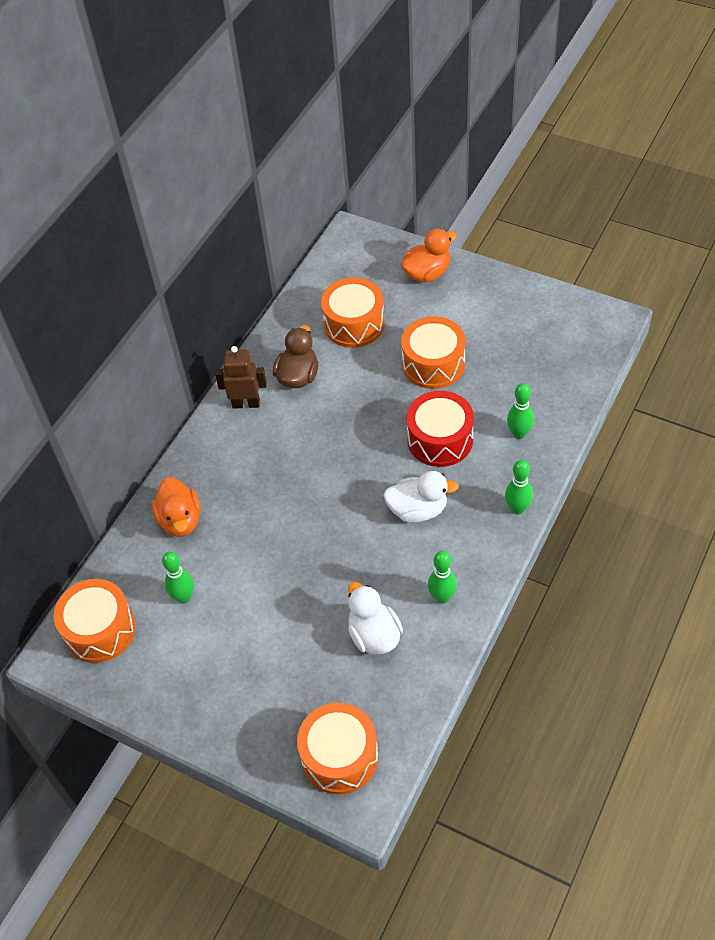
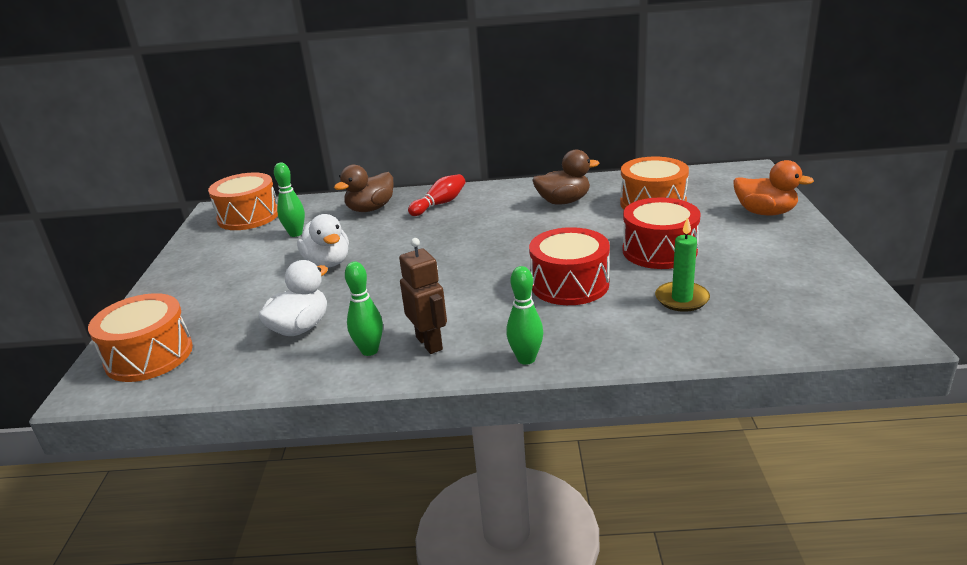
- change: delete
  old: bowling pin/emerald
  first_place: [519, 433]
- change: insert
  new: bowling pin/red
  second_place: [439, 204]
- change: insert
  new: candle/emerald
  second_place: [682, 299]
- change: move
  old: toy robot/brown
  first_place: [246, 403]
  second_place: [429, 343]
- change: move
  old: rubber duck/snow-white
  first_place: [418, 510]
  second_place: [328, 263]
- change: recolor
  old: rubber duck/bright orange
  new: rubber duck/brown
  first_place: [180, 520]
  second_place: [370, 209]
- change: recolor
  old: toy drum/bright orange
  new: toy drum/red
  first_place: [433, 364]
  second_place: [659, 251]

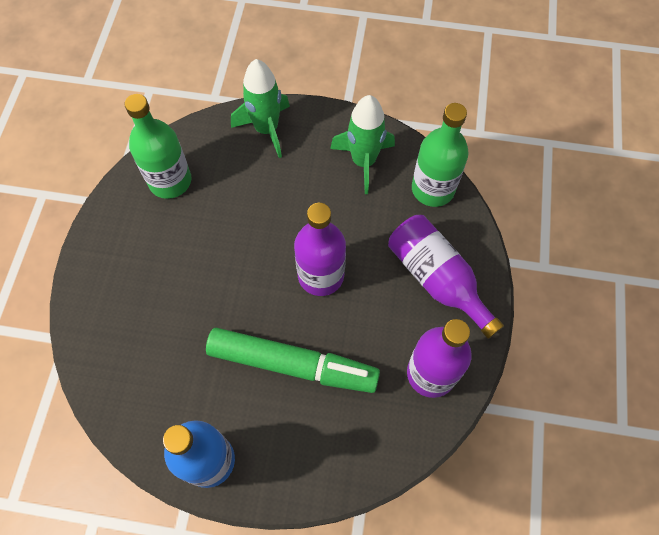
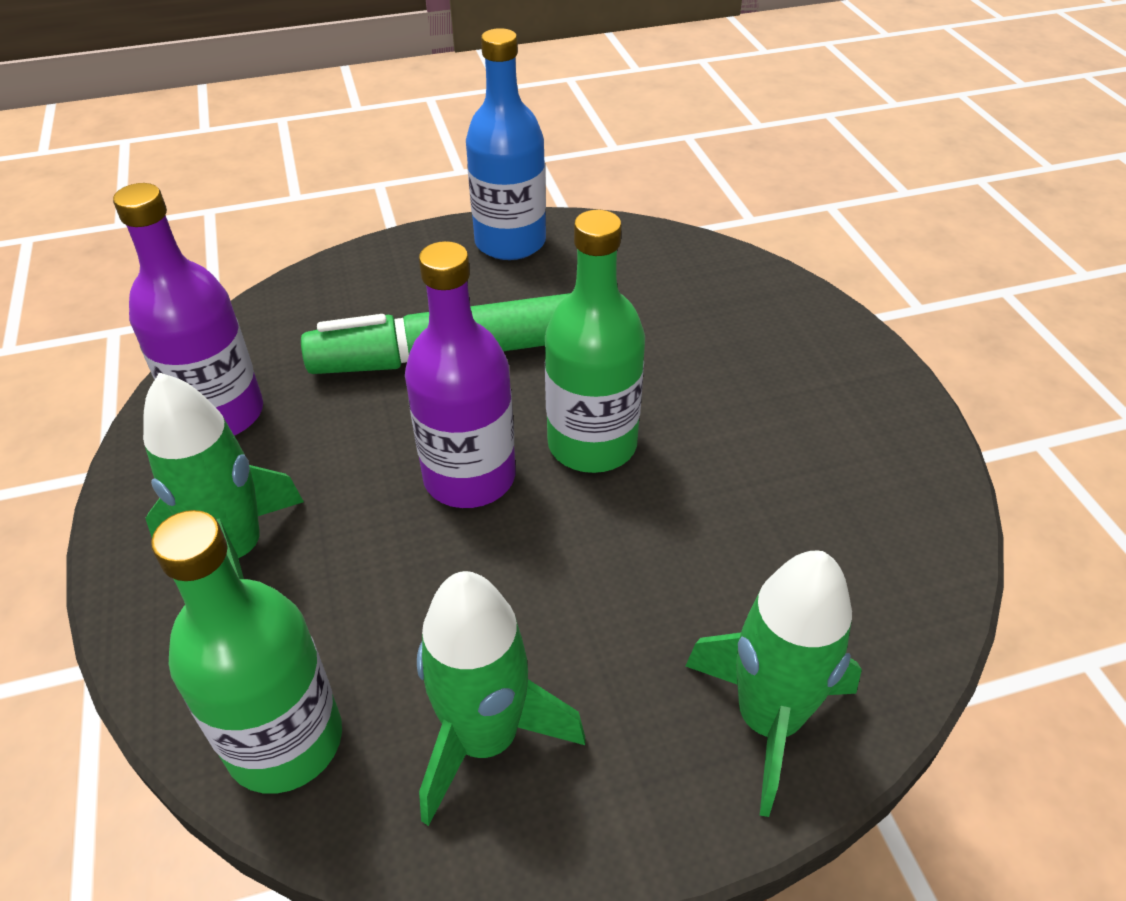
- change: move
  old: drink bottle/emerald
  first_place: [170, 181]
  second_place: [592, 444]
- change: replace
  old: drink bottle/royal purple
  new: toy rocket/emerald
  first_place: [437, 279]
  second_place: [236, 552]

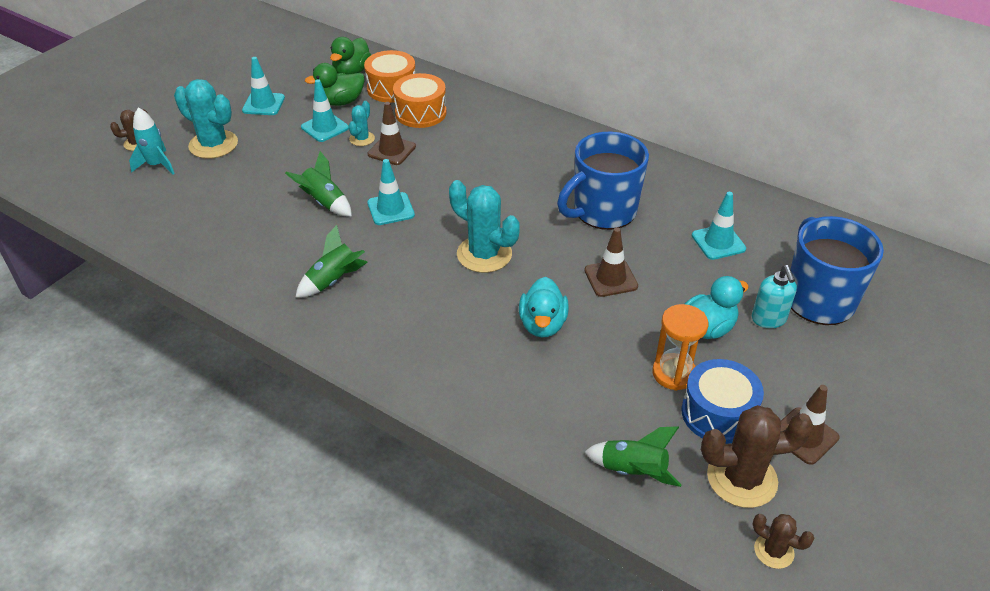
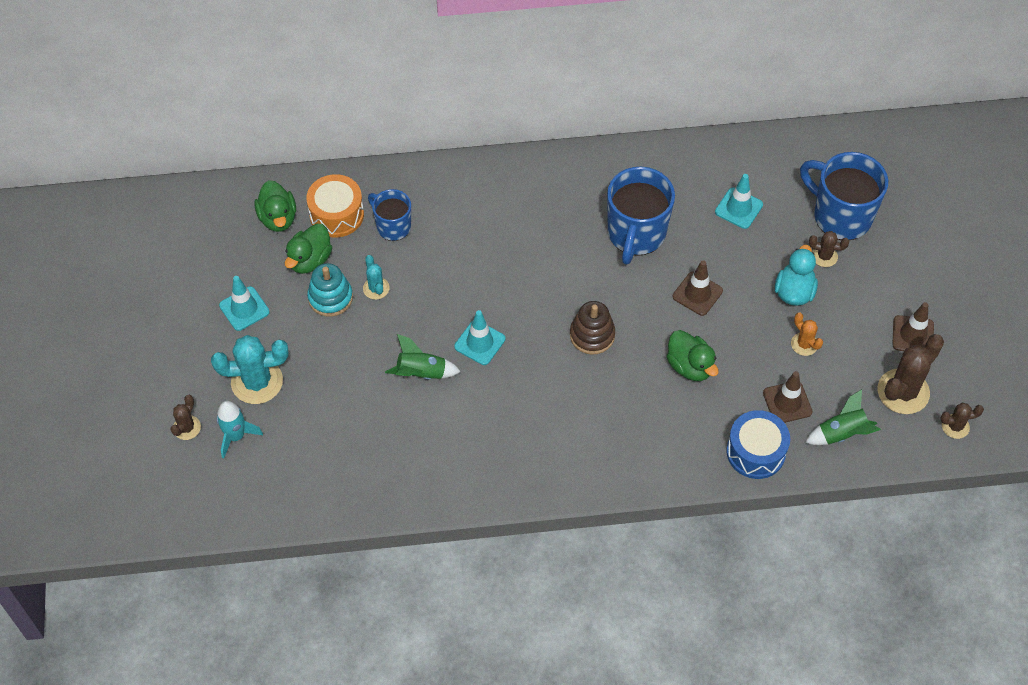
- change: delete
  old: toy rocket/emerald
  first_place: [333, 281]
- change: move
  old: safety cone/brown
  first_place: [391, 150]
  second_place: [787, 402]
- change: move
  old: toy drum/blue
  first_place: [718, 414]
  second_place: [755, 452]
- change: replace
  old: safety cone/teal
  new: stacking toy/teal
  first_place: [325, 127]
  second_place: [330, 298]
- change: replace
  old: toy drum/bright orange
  new: mug/blue
  first_place: [420, 113]
  second_place: [392, 226]
- change: replace
  old: prickly plant/teal
  new: stacking toy/brown
  first_place: [484, 254]
  second_place: [592, 335]
- change: replace
  old: sandglass/bright orange
  new: prickly plant/bright orange
  first_place: [673, 373]
  second_place: [804, 344]
- change: replace
  old: pump bottle/teal
  new: prickly plant/brown
  first_place: [768, 319]
  second_place: [824, 256]
- change: recolor
  old: rubber duck/teal
  new: rubber duck/emerald
  first_place: [542, 324]
  second_place: [690, 366]

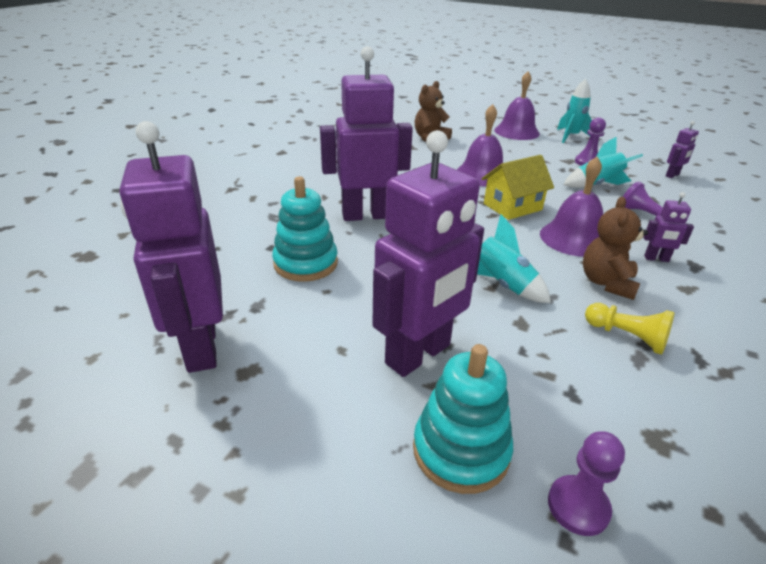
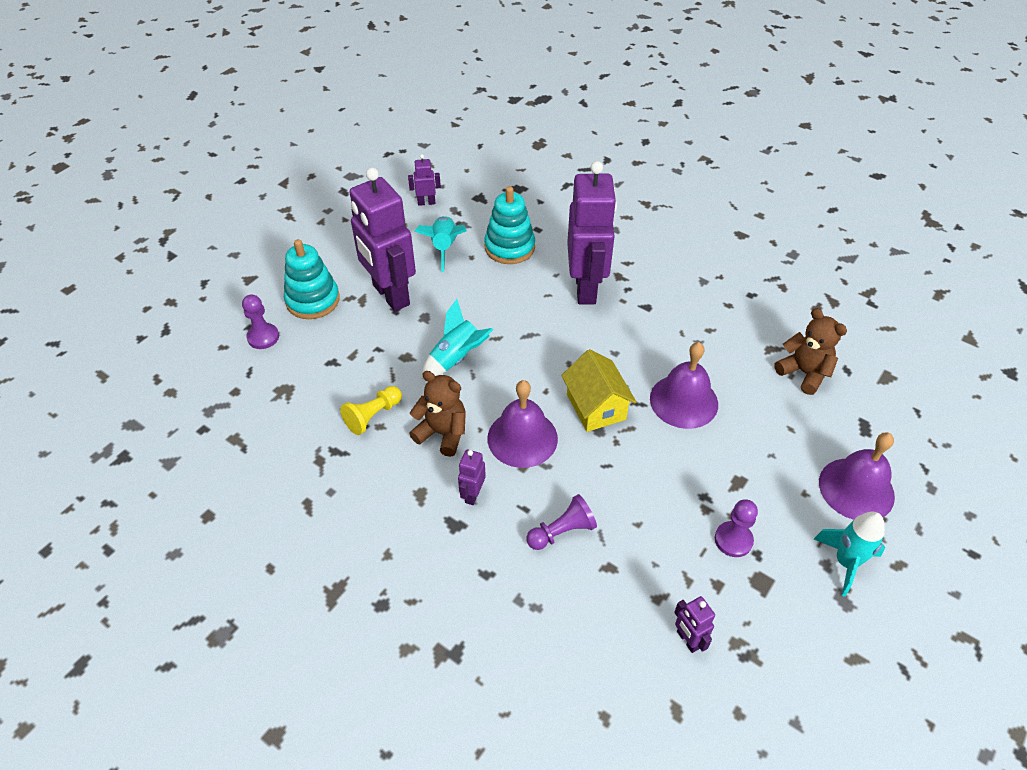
- change: move
  old: toy rocket/teal
  first_place: [597, 185]
  second_place: [444, 248]
- change: resize
  old: toy robot/royal purple
  first_place: [200, 347]
  second_place: [426, 202]
  factor: 0.42

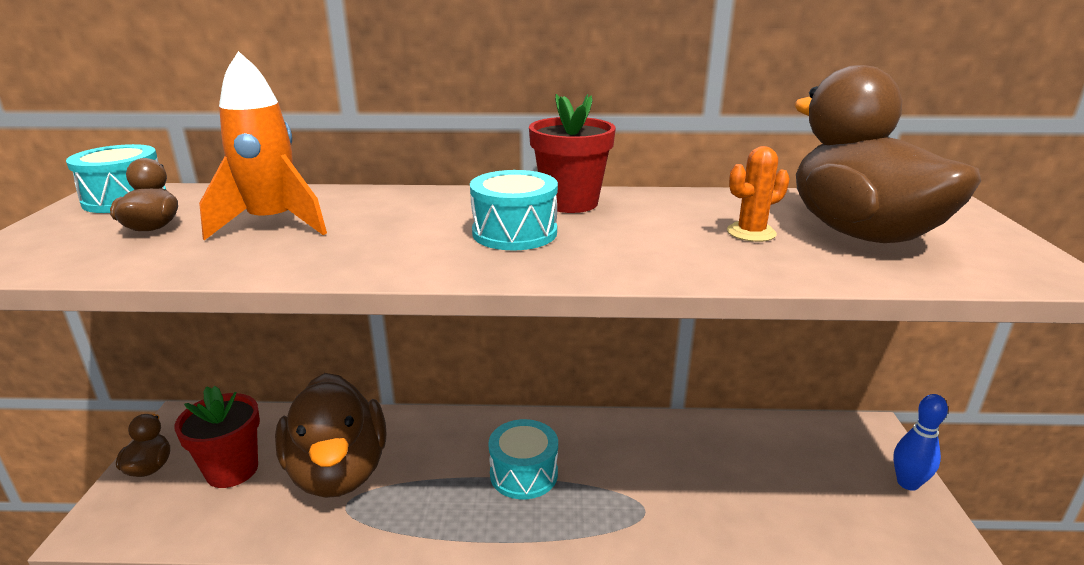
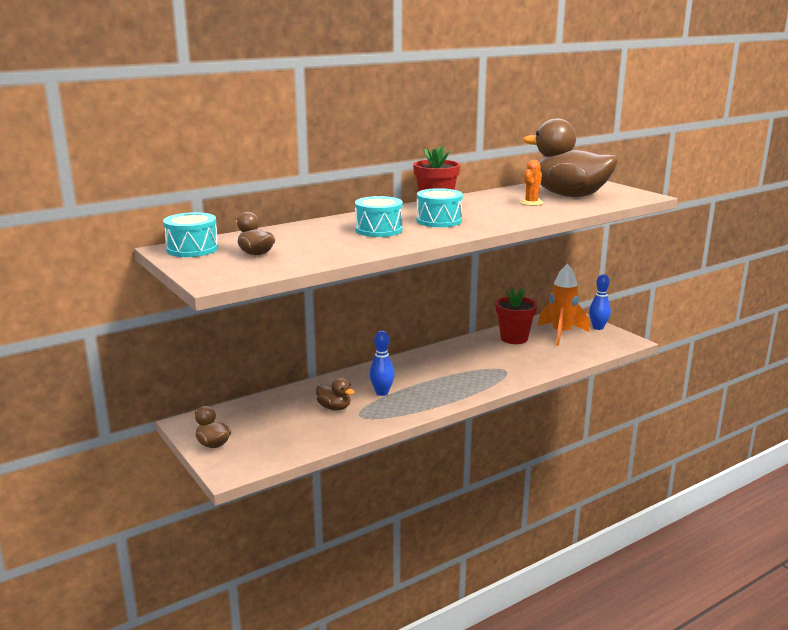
- change: insert
  new: bowling pin/blue
  second_place: [382, 393]
- change: move
  old: flower pot/red
  first_place: [232, 470]
  second_place: [514, 338]
- change: move
  old: toy rocket/bright orange
  first_place: [273, 224]
  second_place: [561, 334]
- change: move
  old: toy drum/teal
  first_place: [524, 474]
  second_place: [378, 230]
- change: resize
  old: rubber duck/brown
  first_place: [338, 472]
  second_place: [334, 408]
  factor: 0.43

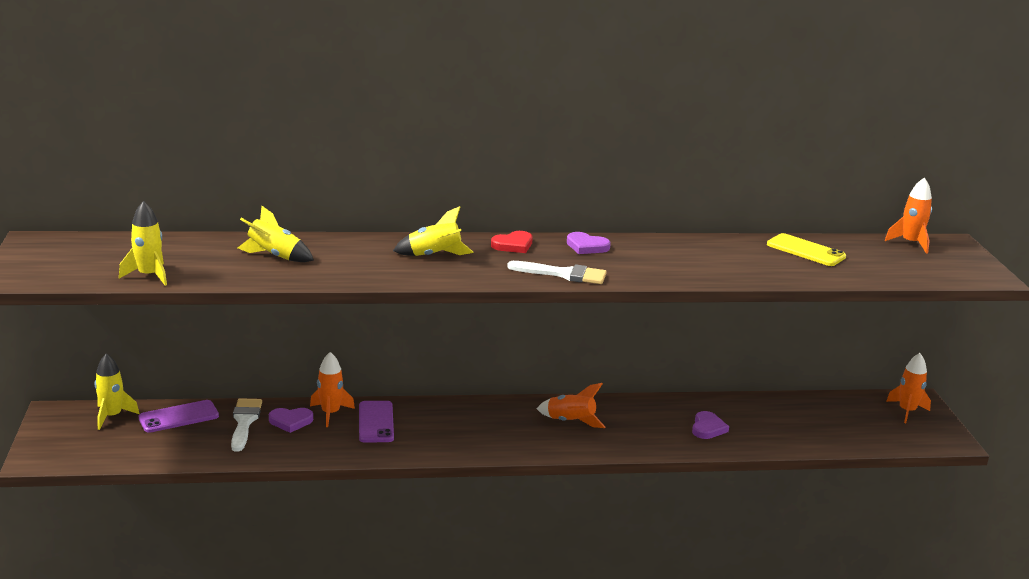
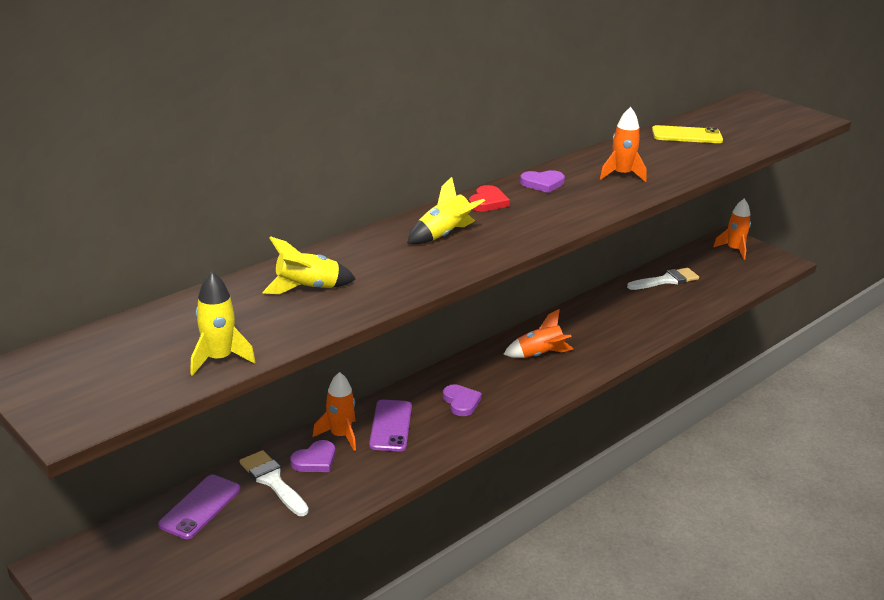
- change: delete
  old: toy rocket/golden
  first_place: [112, 416]
- change: move
  old: paintbrush/snow-white
  first_place: [563, 274]
  second_place: [666, 280]
- change: move
  old: heart shape/royal purple
  first_place: [707, 428]
  second_place: [461, 402]
- change: move
  old: toy rocket/bright orange
  first_place: [910, 243]
  second_place: [621, 175]
- change: rotate
  old: mobile phone/royal purple
  first_place: [376, 422]
  second_place: [391, 426]
  degrees: 45

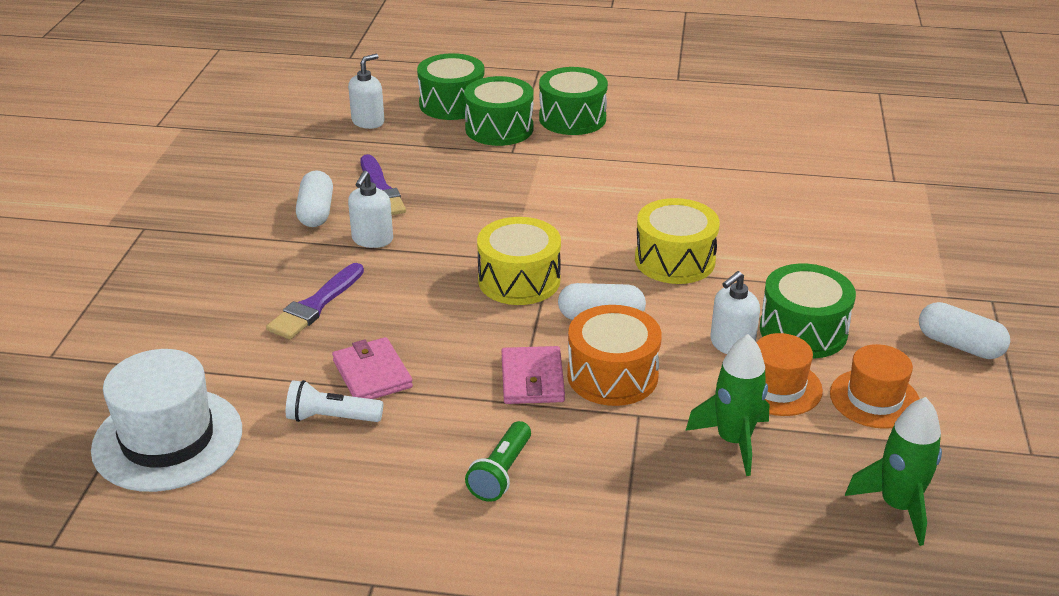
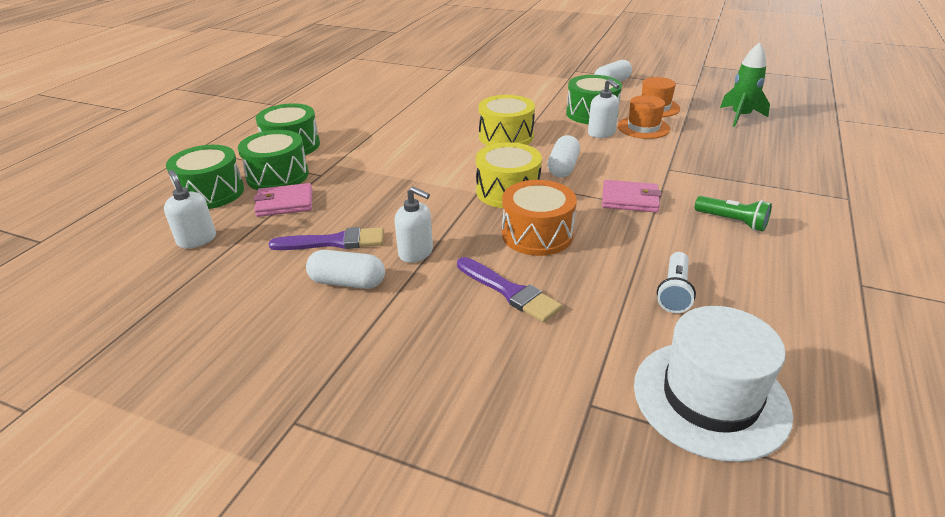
- change: delete
  old: toy rocket/emerald
  first_place: [733, 441]
- change: move
  old: wallet/rosy
  first_place: [372, 374]
  second_place: [285, 203]
- change: move
  old: toy drum/bright orange
  first_place: [612, 375]
  second_place: [537, 234]

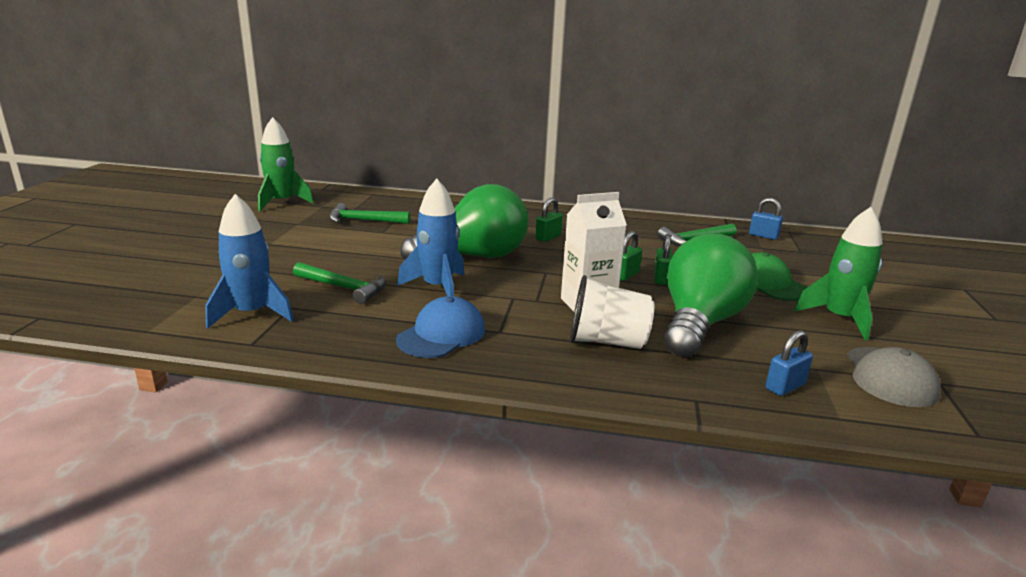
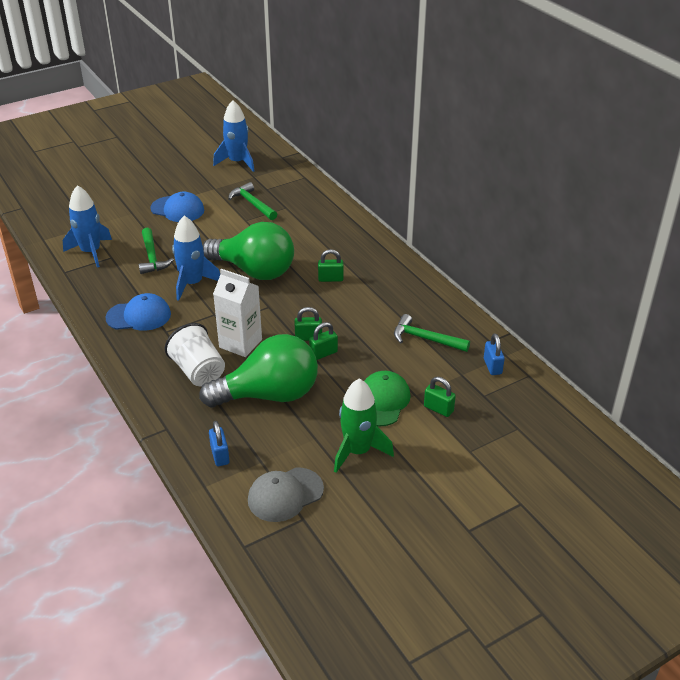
- change: insert
  new: cap/blue
  second_place: [177, 209]
- change: insert
  new: padlock/emerald
  second_place: [438, 409]
- change: recolor
  old: toy rocket/emerald
  new: toy rocket/blue
  first_place: [282, 202]
  second_place: [237, 162]
- change: rotate
  old: padlock/blue
  first_place: [785, 386]
  second_place: [220, 455]
  degrees: 60

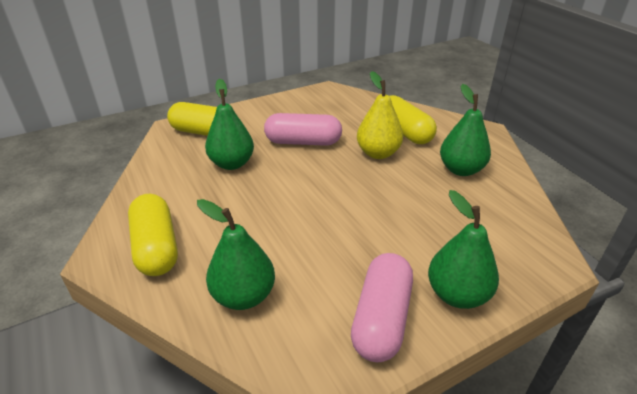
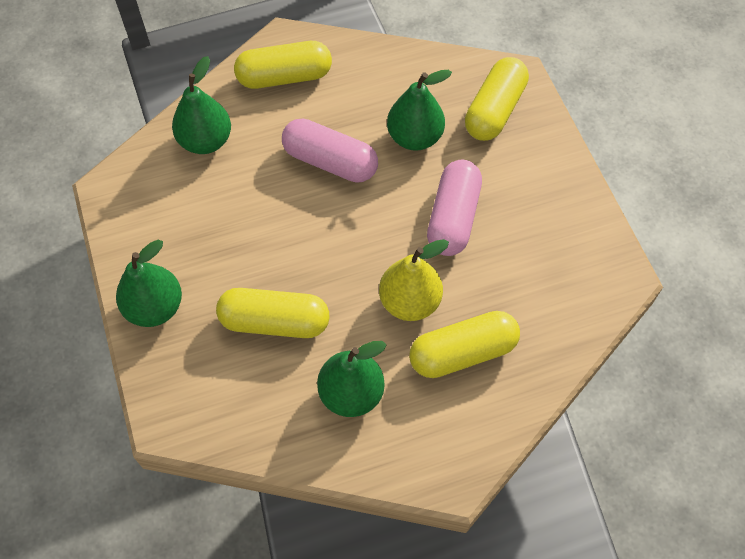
- change: insert
  new: pill/golden
  second_place: [275, 321]
- change: move
  old: pill/rosy
  first_place: [381, 318]
  second_place: [330, 161]

